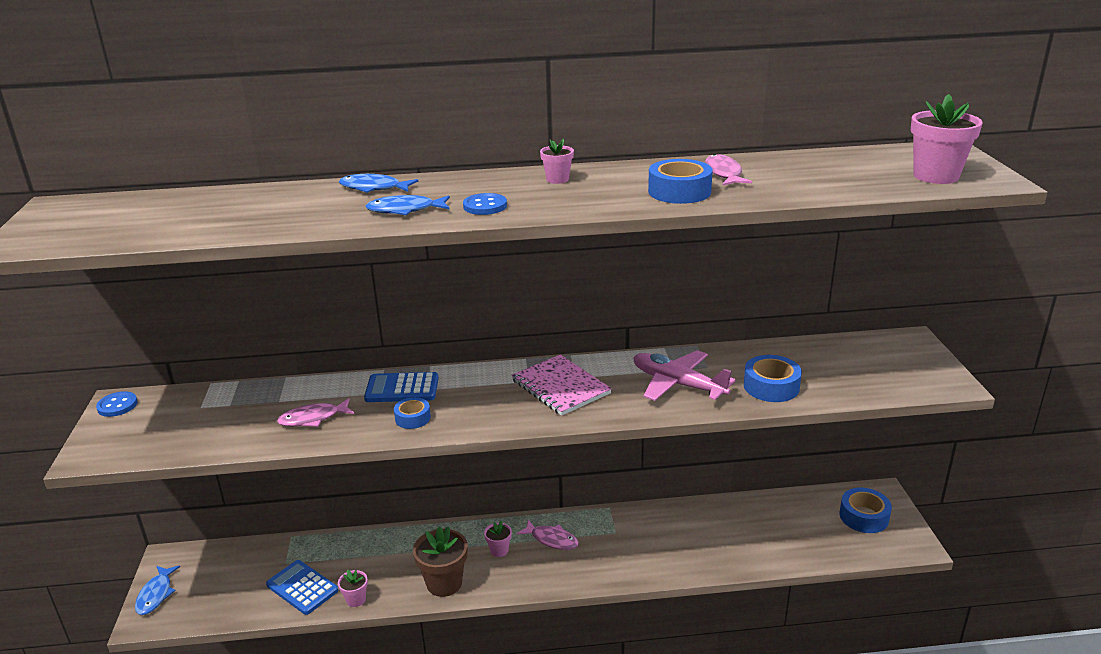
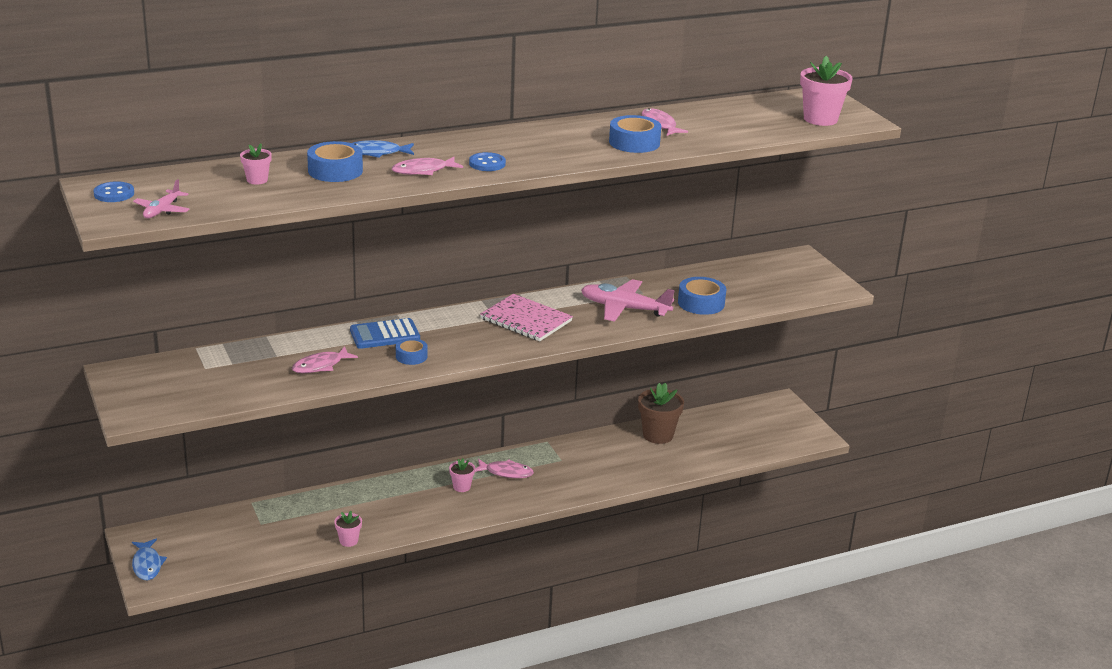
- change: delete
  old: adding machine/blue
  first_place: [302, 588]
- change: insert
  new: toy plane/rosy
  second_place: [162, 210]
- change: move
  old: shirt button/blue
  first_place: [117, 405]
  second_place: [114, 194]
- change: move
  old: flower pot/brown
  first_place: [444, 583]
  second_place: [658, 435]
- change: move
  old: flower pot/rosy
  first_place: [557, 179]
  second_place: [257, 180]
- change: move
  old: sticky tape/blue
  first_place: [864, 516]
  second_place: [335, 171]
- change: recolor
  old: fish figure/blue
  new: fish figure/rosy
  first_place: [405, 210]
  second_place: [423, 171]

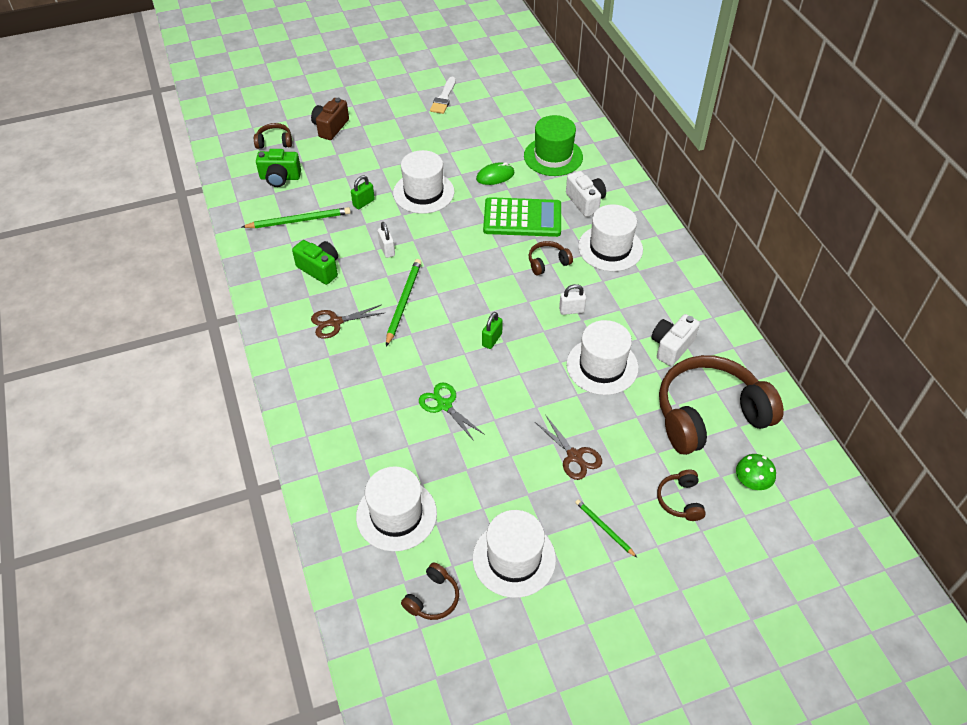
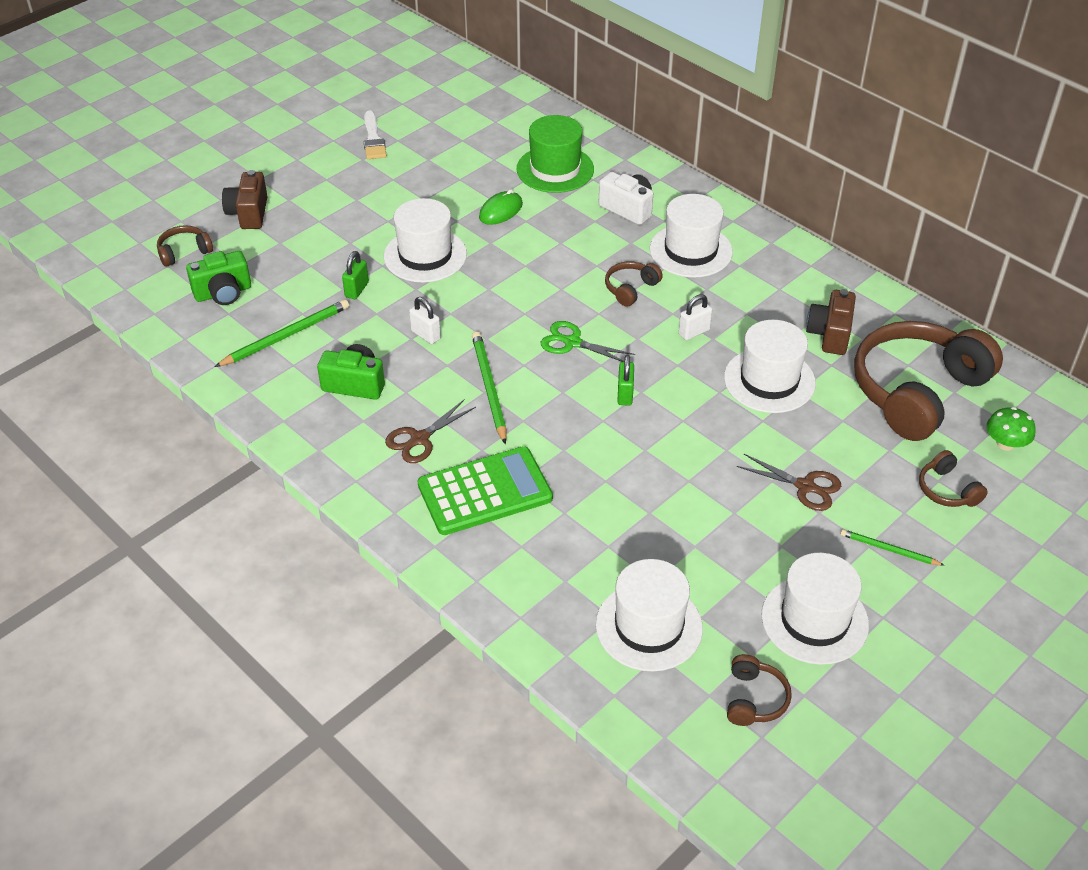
- change: move
  old: shears/emerald
  first_place: [444, 405]
  second_place: [572, 342]
- change: move
  old: adding machine/emerald
  first_place: [522, 218]
  second_place: [485, 492]
- change: recolor
  old: compact camera/snow-white
  new: compact camera/brown
  first_place: [671, 347]
  second_place: [830, 334]

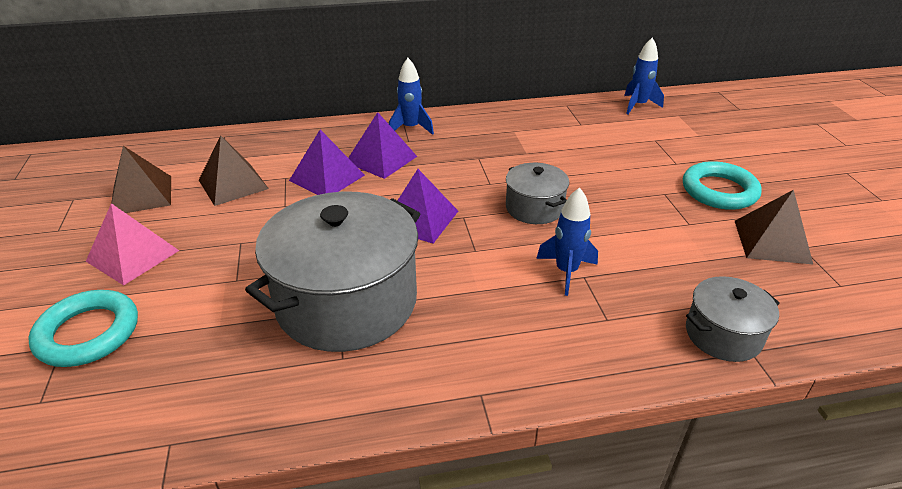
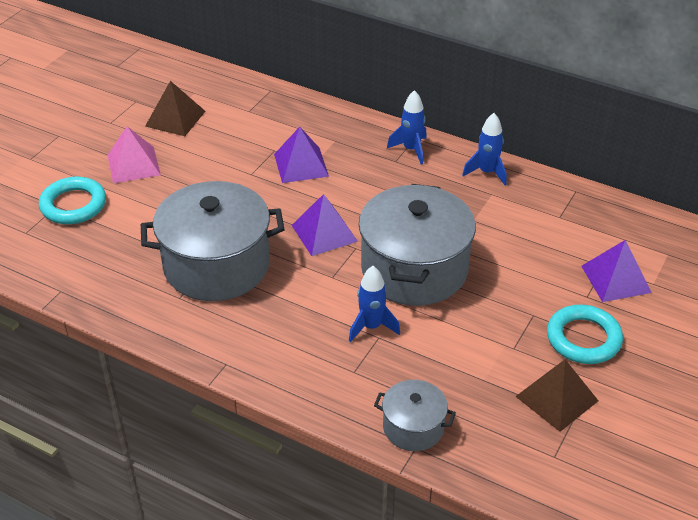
- change: delete
  old: solid pyramid/brown
  first_place: [233, 184]
- change: move
  old: solid pyramid/royal purple
  first_place: [381, 159]
  second_place: [616, 279]
- change: move
  old: toy rocket/blue
  first_place: [638, 105]
  second_place: [487, 172]
- change: resize
  old: stockpot/gray
  first_place: [534, 208]
  second_place: [414, 269]
  factor: 2.01

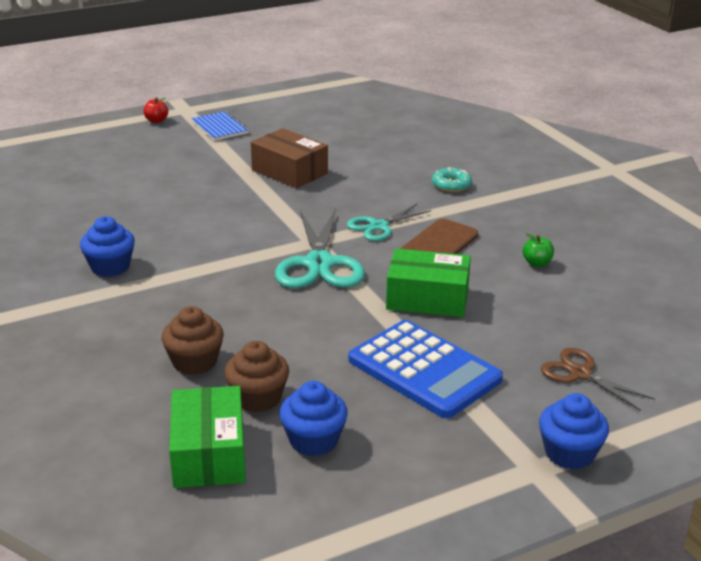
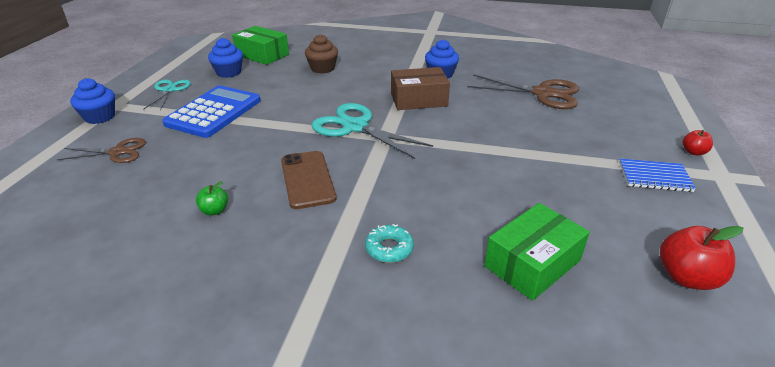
- change: delete
  old: fairy cake/brown
  first_place: [258, 398]
- change: insert
  new: shears/brown
  second_place: [543, 93]
- change: insert
  new: apple fruit/red
  second_place: [686, 277]
- change: move
  old: box/brown
  first_place: [289, 171]
  second_place: [418, 99]
- change: move
  old: shears/teal
  first_place: [378, 226]
  second_place: [169, 90]
- change: move
  old: box/emerald
  first_place: [427, 298]
  second_place: [532, 263]
- change: rotate
  old: adding machine/blue
  first_place: [424, 370]
  second_place: [214, 112]
  degrees: 120

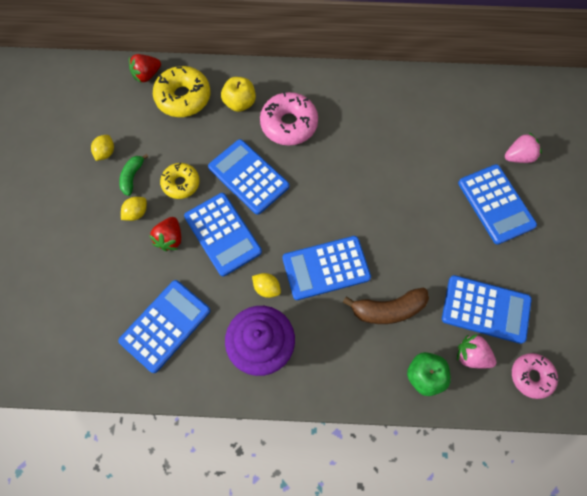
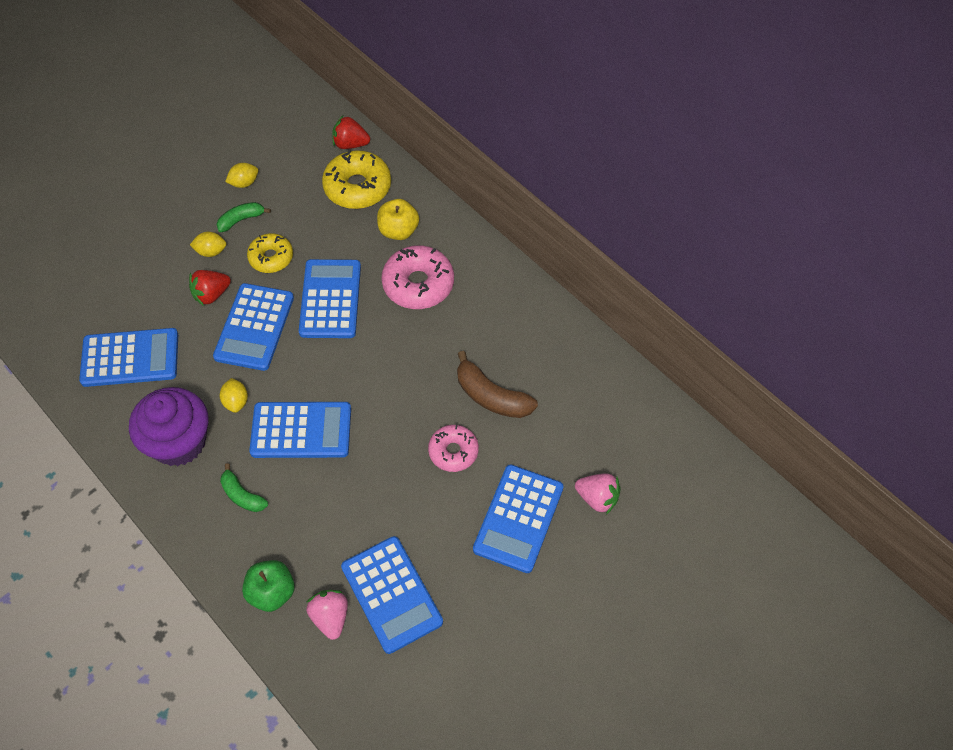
- change: insert
  new: banana/emerald
  second_place: [242, 495]
- change: move
  old: banana/brown
  first_place: [388, 309]
  second_place: [491, 396]
- change: move
  old: donut/rosy
  first_place: [531, 376]
  second_place: [453, 451]
- change: rotate
  old: adding machine/blue
  first_place: [326, 268]
  second_place: [301, 430]
  degrees: 150

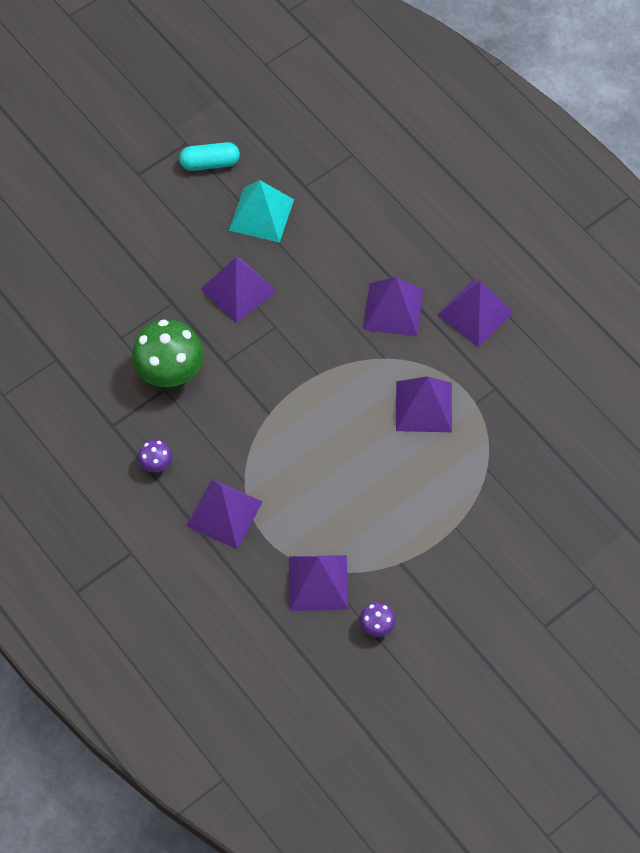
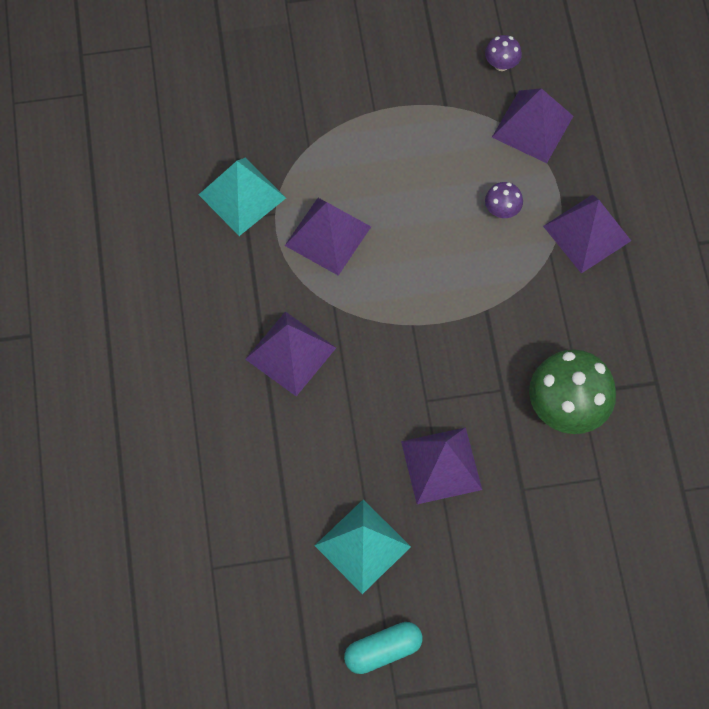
- change: delete
  old: solid pyramid/royal purple
  first_place: [475, 313]
- change: insert
  new: solid pyramid/teal
  second_place: [242, 196]
- change: move
  old: mushroom/royal purple
  first_place: [156, 464]
  second_place: [502, 210]
- change: rotate
  old: pill/teal
  first_place: [210, 163]
  second_place: [383, 650]
  degrees: -45

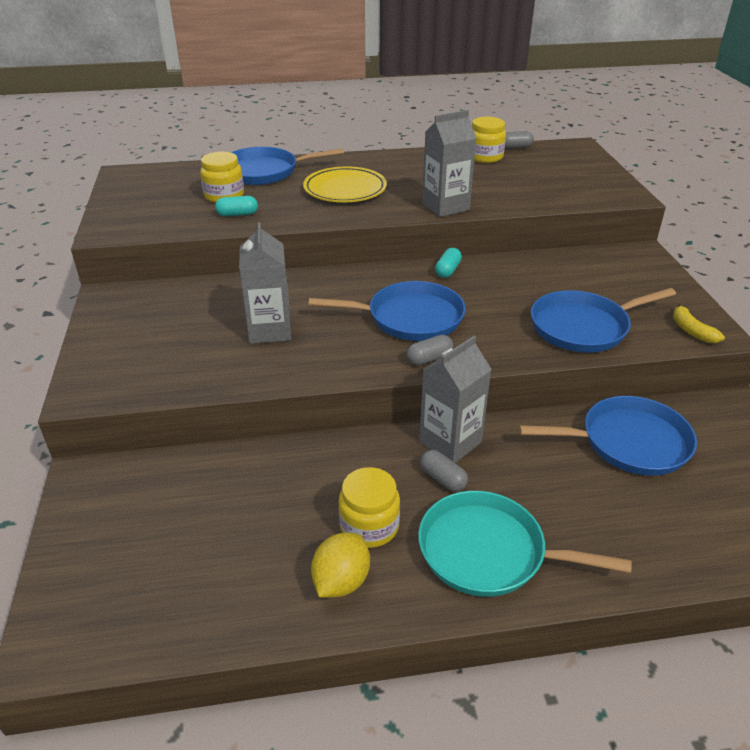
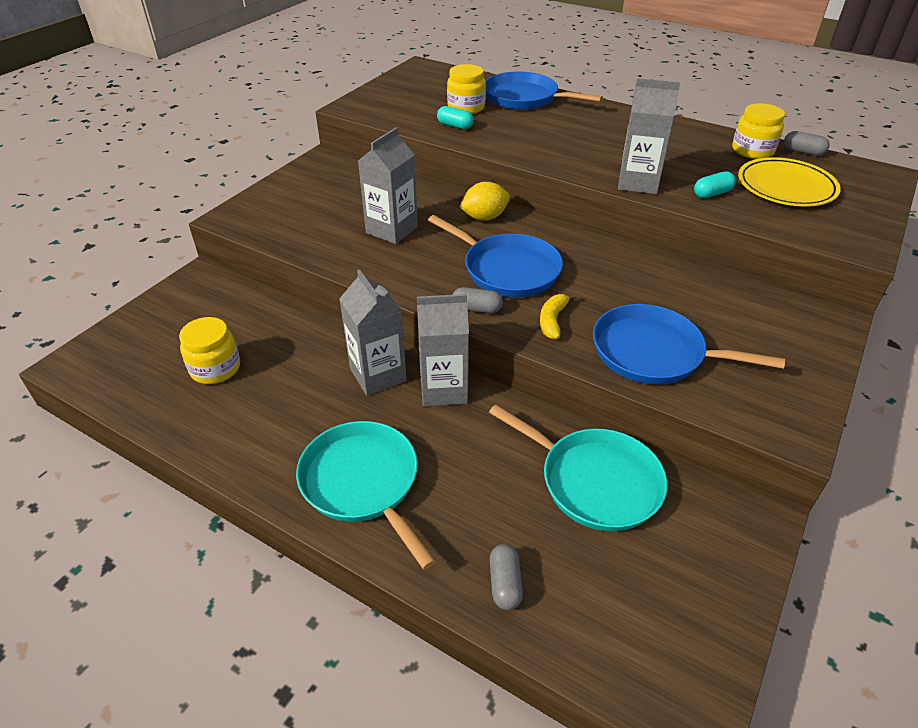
- change: insert
  new: juice carton/gray
  second_place: [378, 375]
- change: move
  old: plate/golden
  first_place: [345, 189]
  second_place: [786, 187]
- change: move
  old: lemon/golden
  first_place: [341, 581]
  second_place: [484, 217]
- change: move
  old: preserve jar/golden
  first_place: [369, 526]
  second_place: [215, 368]
- change: move
  old: pill/gray
  first_place: [443, 479]
  second_place: [505, 583]
- change: move
  old: pill/teal
  first_place: [448, 270]
  second_place: [712, 194]
- change: move
  old: banana/golden
  first_place: [691, 330]
  second_place: [552, 321]
- change: recolor
  old: pan/blue
  new: pan/teal
  first_place: [629, 442]
  second_place: [595, 481]

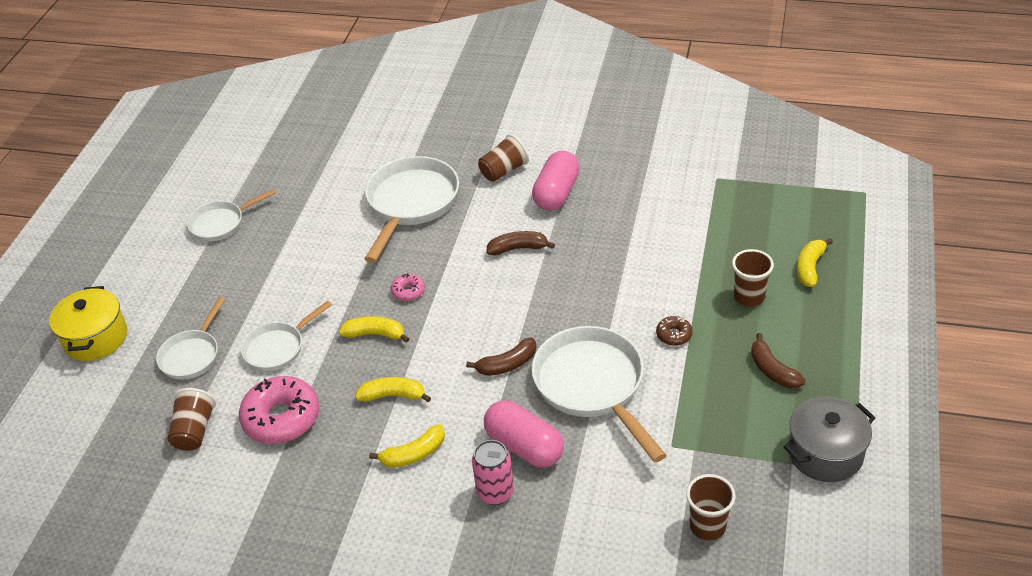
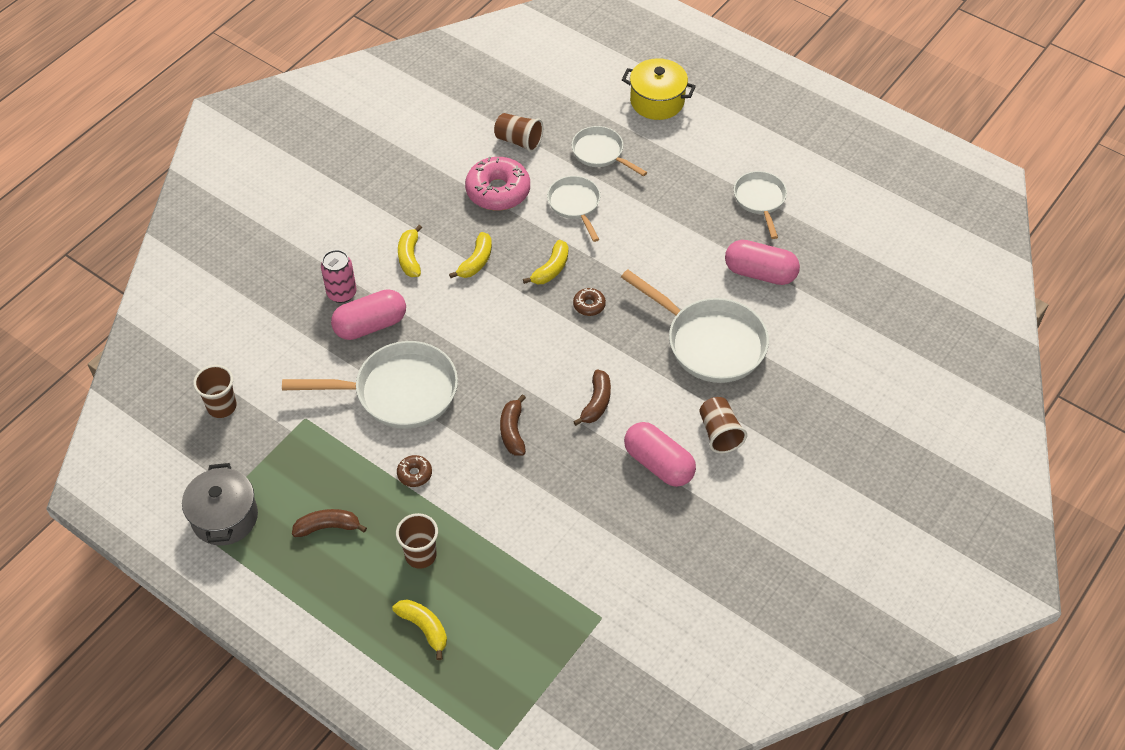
- change: insert
  new: pill/rosy
  second_place: [760, 273]
- change: move
  old: banana/brown
  first_place: [507, 364]
  second_place: [512, 431]
- change: recolor
  old: donut/rosy
  new: donut/brown
  first_place: [408, 291]
  second_place: [589, 305]

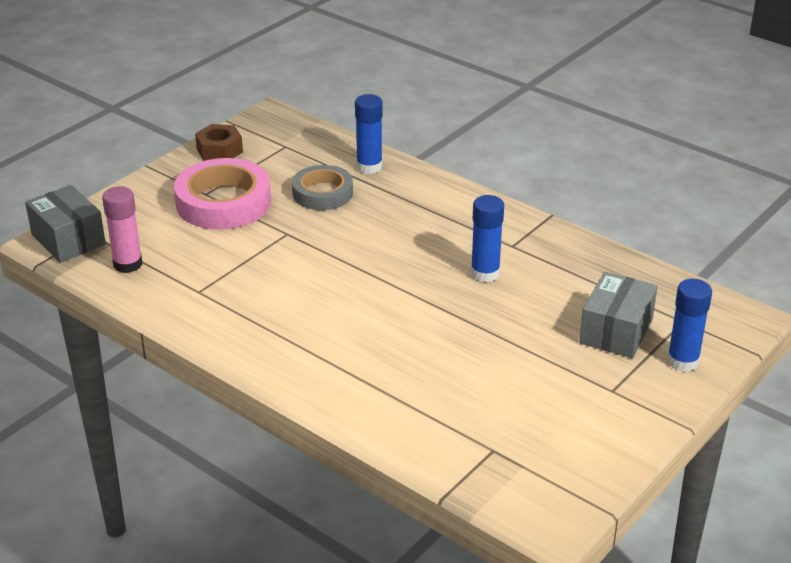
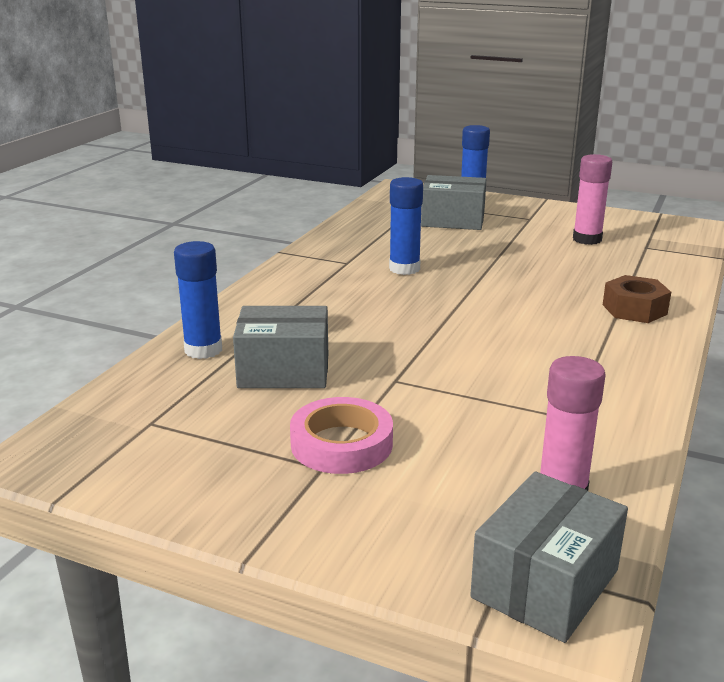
- change: insert
  new: glue stick/rosy
  second_place: [587, 239]
- change: move
  old: nut/brown
  first_place: [219, 150]
  second_place: [634, 309]
- change: replace
  old: sticky tape/gray
  new: box/gray
  first_place: [322, 193]
  second_place: [284, 371]
- change: resize
  old: sticky tape/rosy
  first_place: [223, 202]
  second_place: [341, 444]
  factor: 0.64

